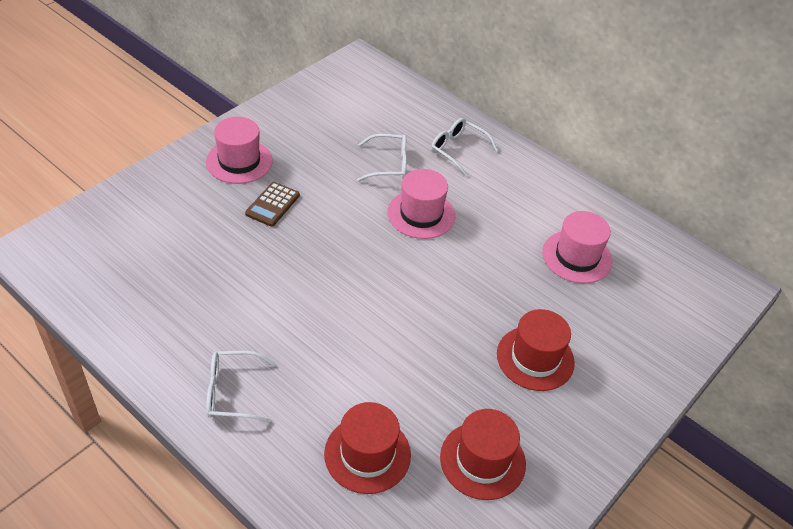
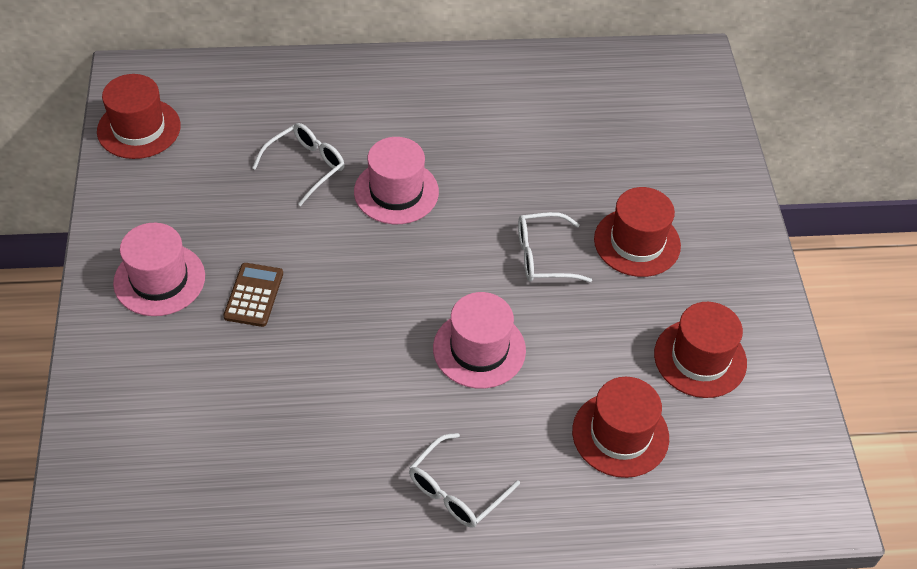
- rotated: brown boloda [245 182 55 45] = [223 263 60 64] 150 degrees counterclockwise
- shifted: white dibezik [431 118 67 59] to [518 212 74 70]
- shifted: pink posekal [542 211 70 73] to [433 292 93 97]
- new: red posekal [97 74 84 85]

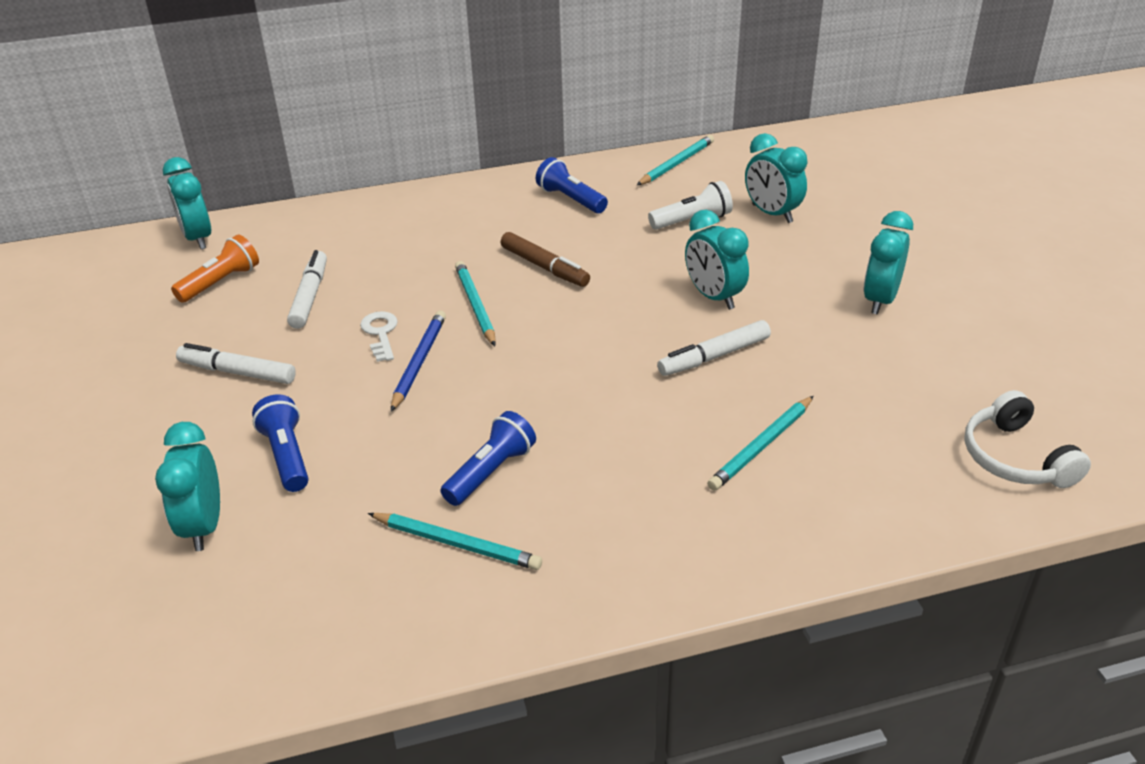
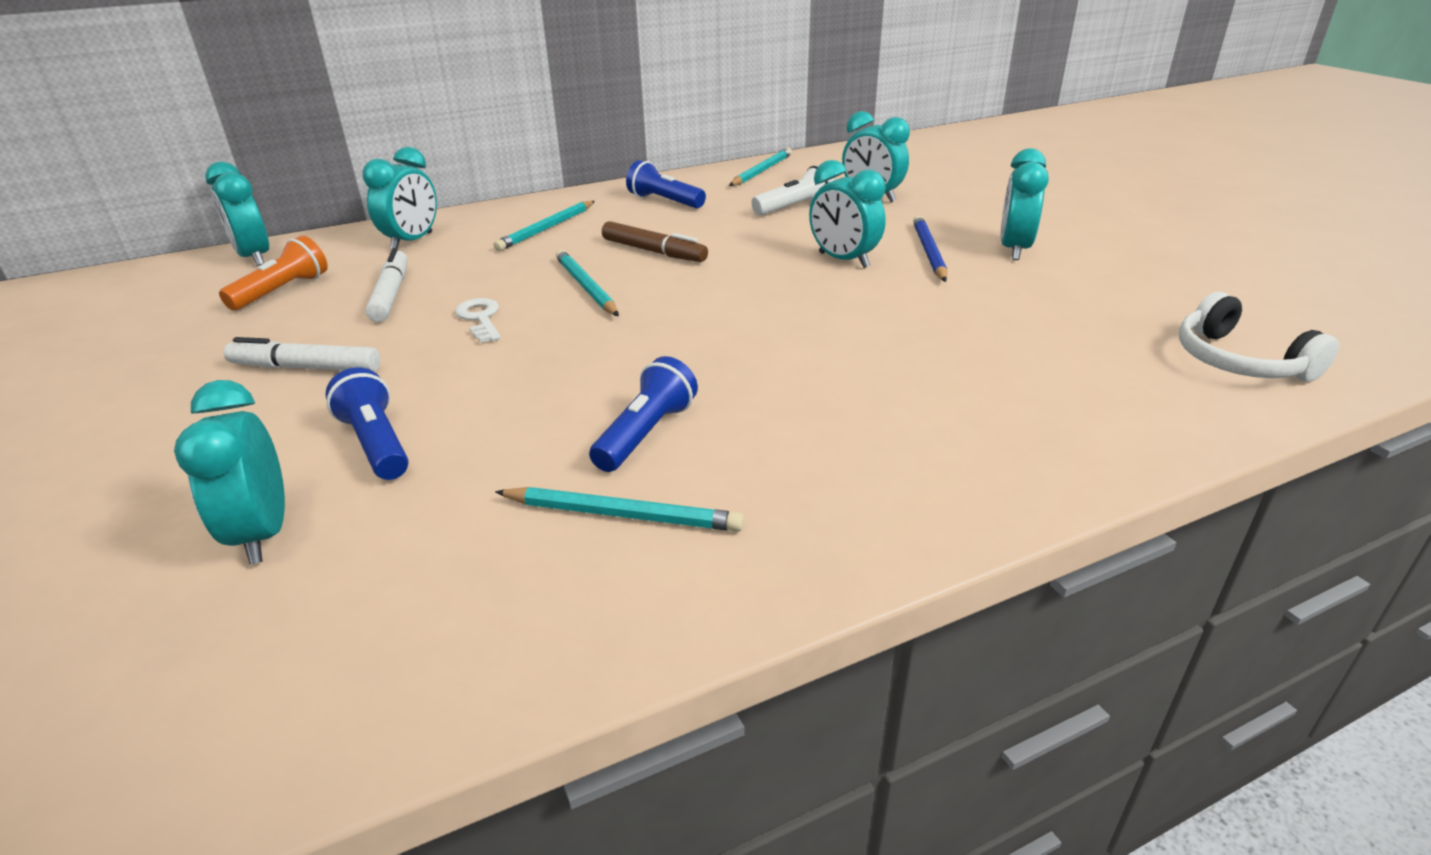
- shifted: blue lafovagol [391 311 55 101] to [913 216 34 66]
- gone: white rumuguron [657 320 114 56]
- shifted: turquoise lafovagol [707 396 107 95] to [494 201 101 50]
- new: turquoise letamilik [363 147 74 103]

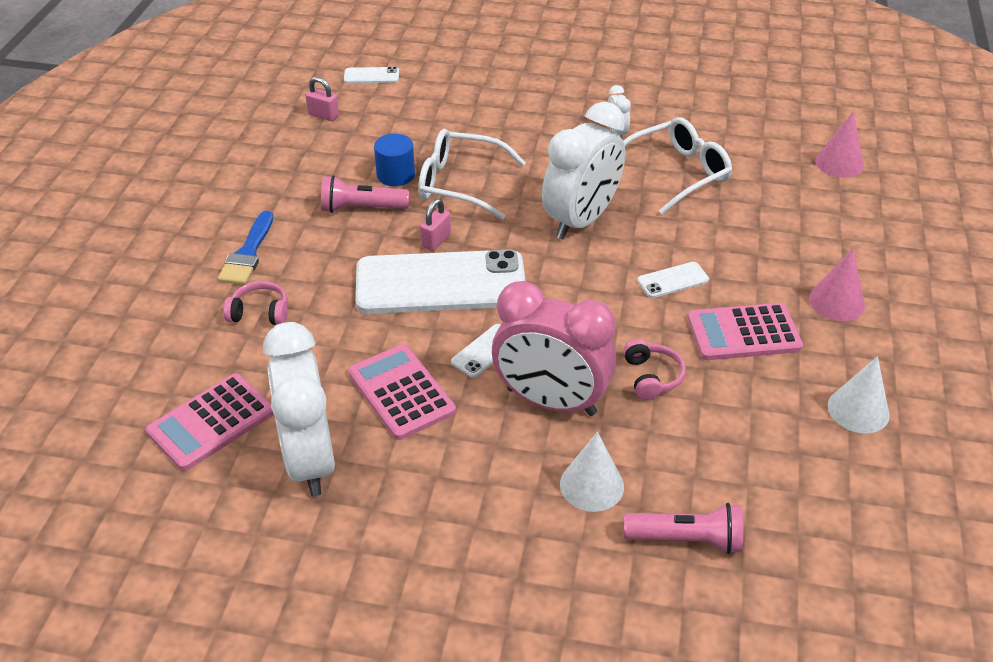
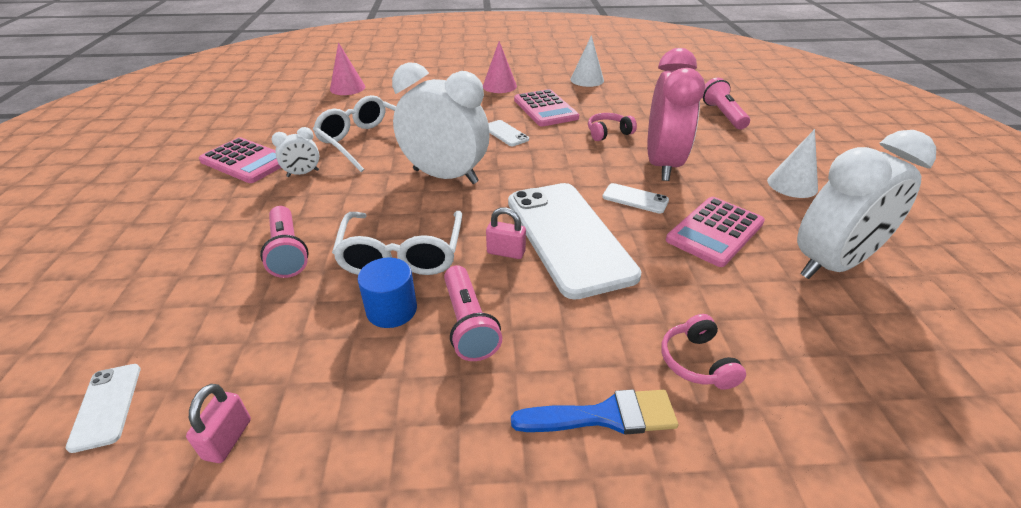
- shifted: pink boloda [146 374 128 97] to [199 137 82 46]
- shifted: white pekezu [560 432 64 80] to [767 129 51 69]
- new: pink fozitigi [260 206 49 72]

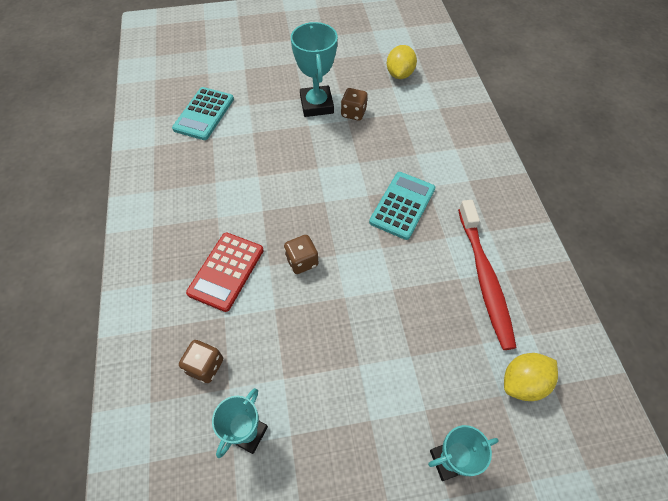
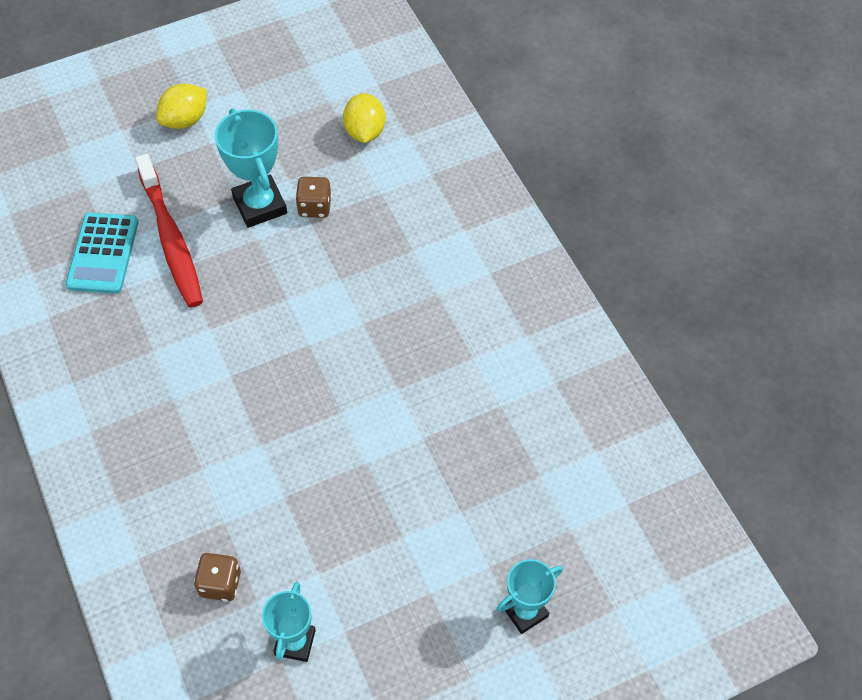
- gone: red boloda [186 232 78 80]
- gone: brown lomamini [284 235 35 39]
- gone: turquoise boloda [369 172 66 68]
- shifted: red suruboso [458 200 59 150] to [135 154 68 154]
- shifted: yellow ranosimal [504 353 54 48] to [156 83 51 46]

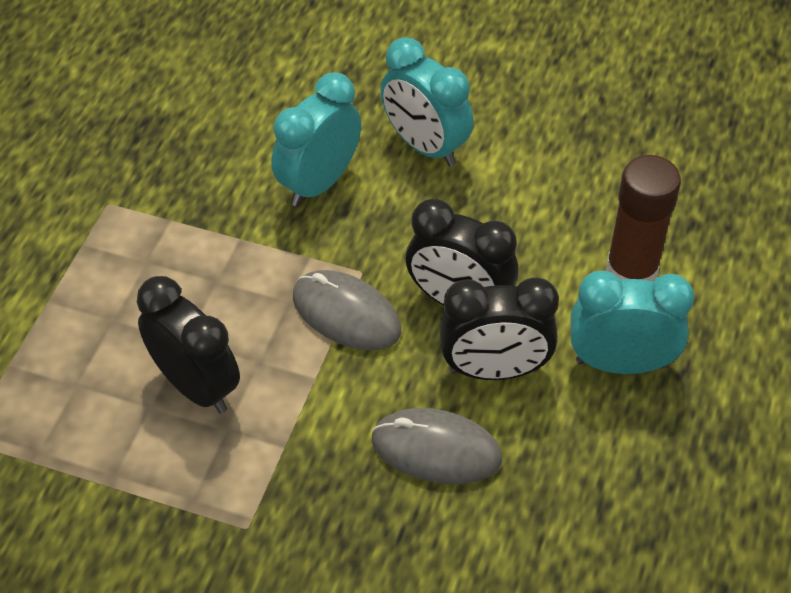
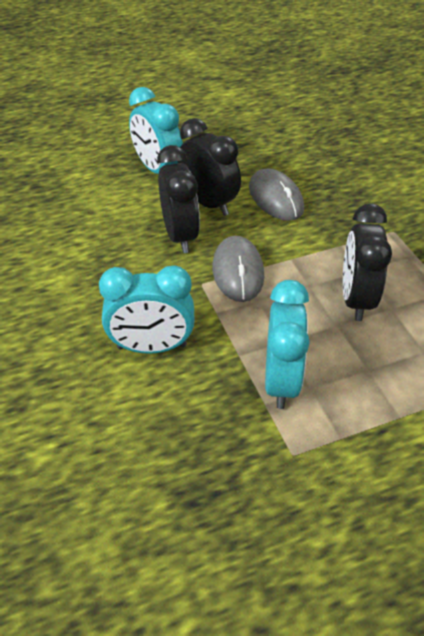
- shifted: turquoise letamilik [381 37 92 129] to [265 280 45 129]
- gone: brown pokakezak [606 155 75 127]

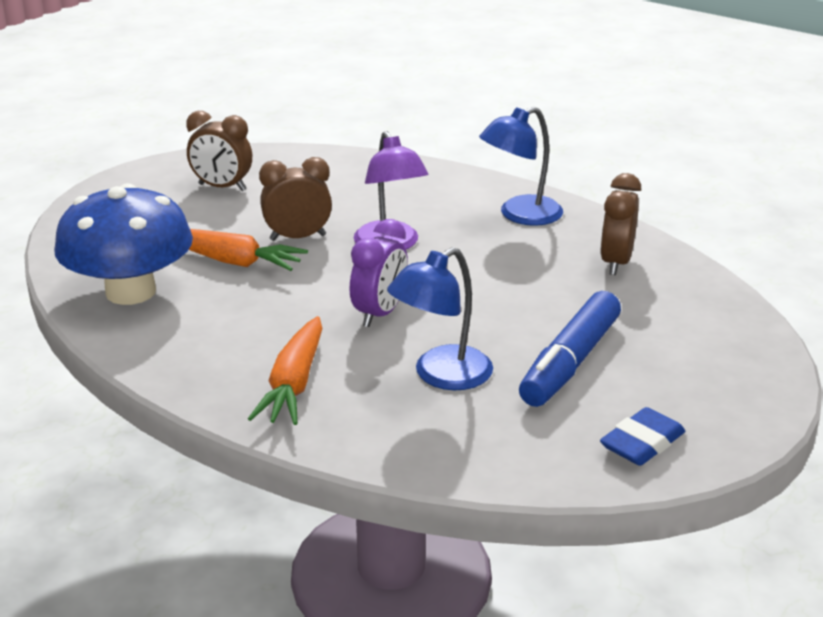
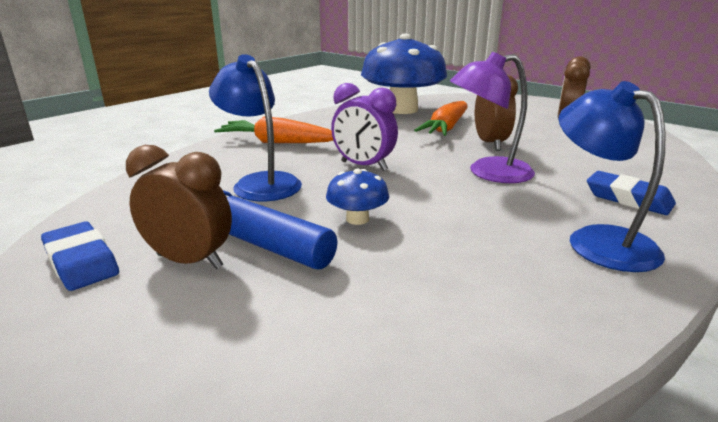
- shifted: brown letamilik [600 173 41 102] to [126 145 106 124]
- new: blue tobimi [326 169 63 56]
- new: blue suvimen [587 171 89 44]

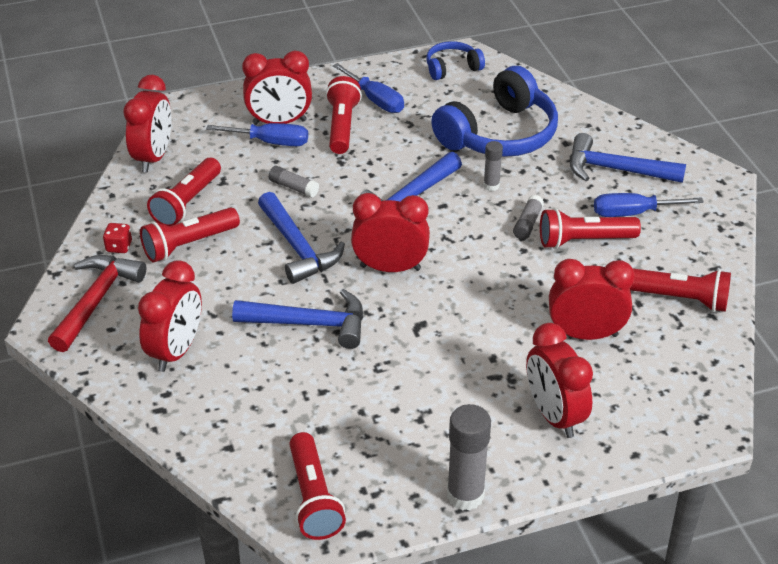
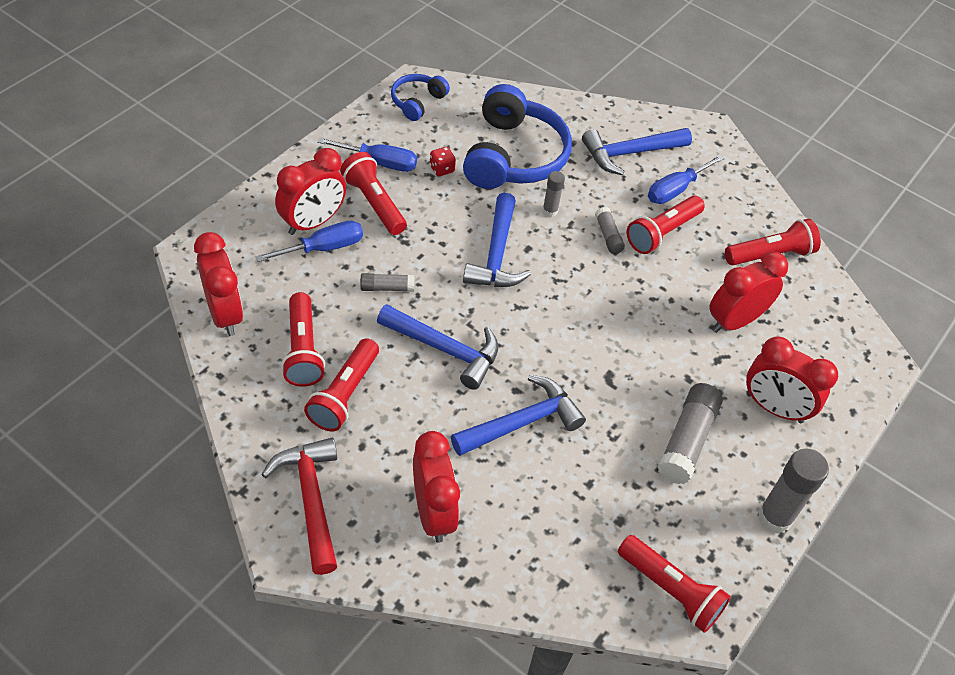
- shifted: red lomamini [103 223 29 30] to [430 147 26 29]
- gone: red letamilik [351 193 79 79]
- new: grey pokakezak [657 383 66 101]

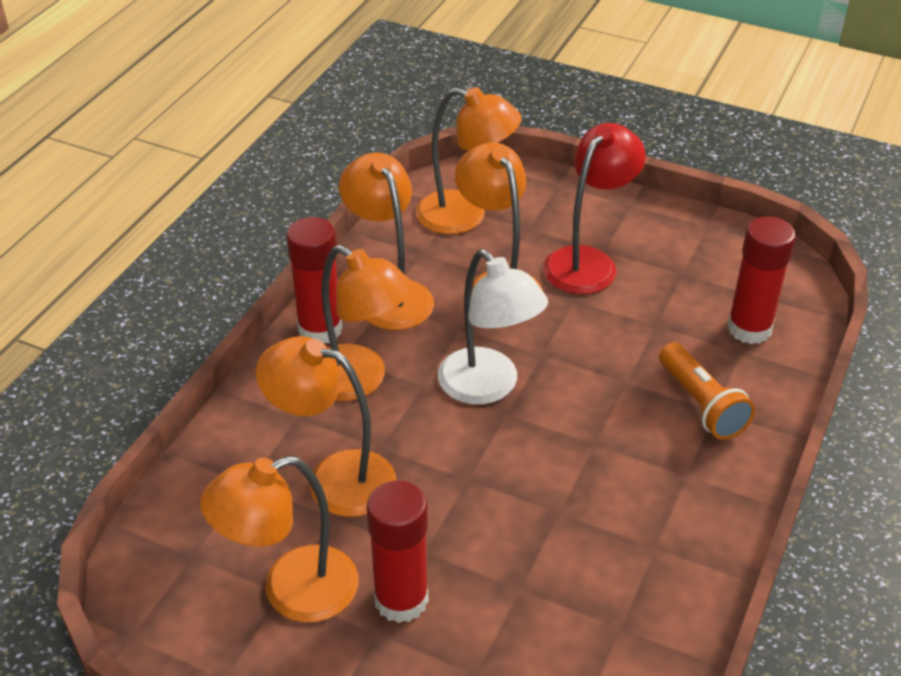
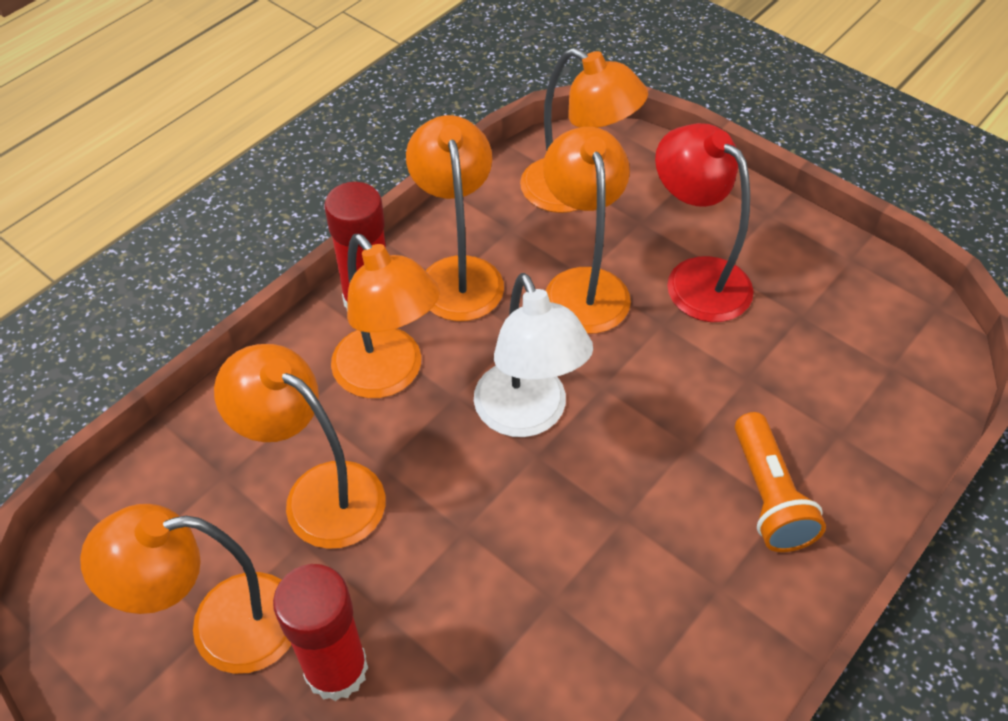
- rotated: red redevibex [543 123 103 171] = [655 123 99 199] 90 degrees counterclockwise
- gone: red pokakezak [727 216 69 128]

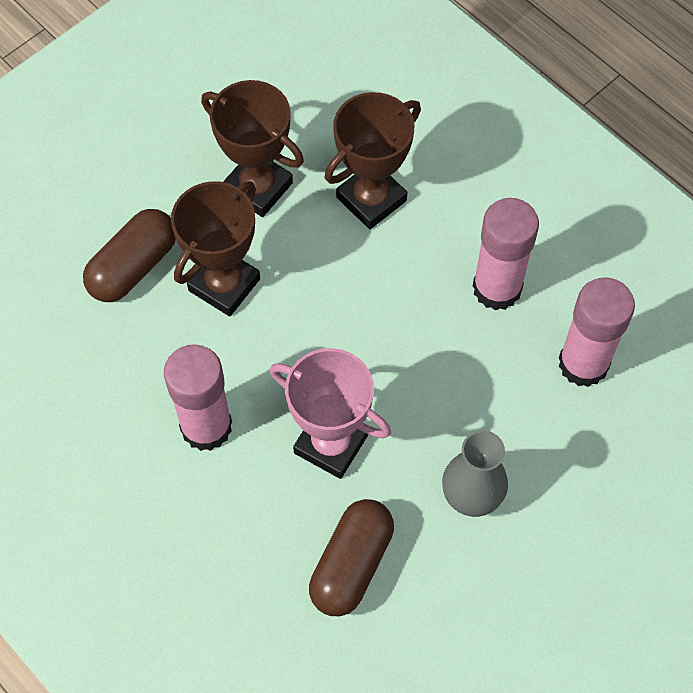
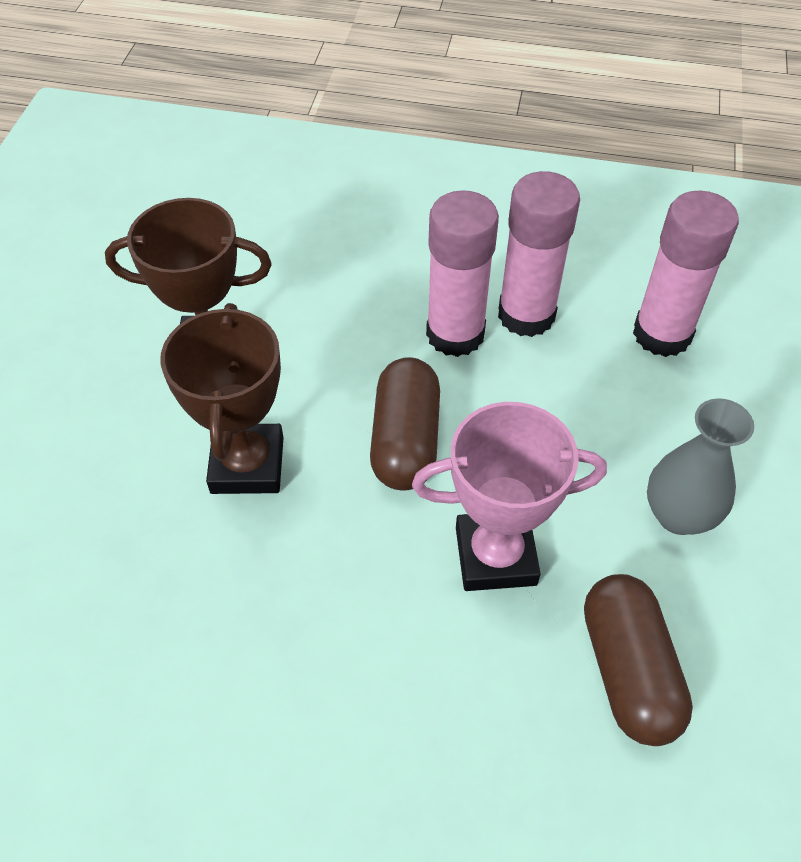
- shifted: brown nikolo [83 209 93 93] to [370 357 70 134]
- shifted: pink pokakezak [164 344 68 107] to [426 190 73 167]
- gone: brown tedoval [325 92 96 137]

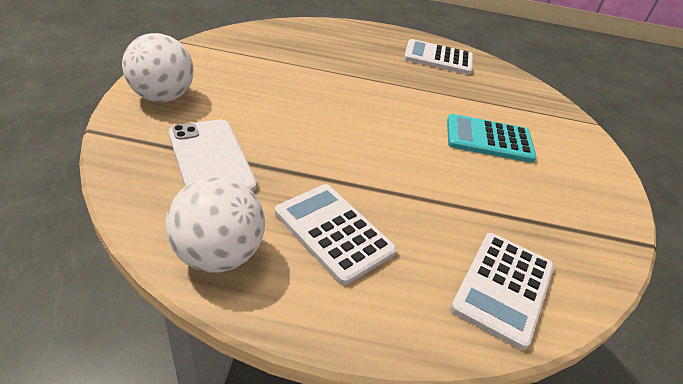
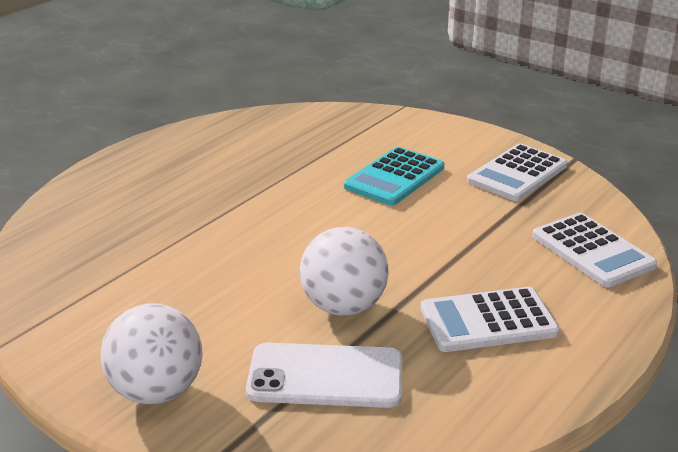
- shifted: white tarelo [165 176 100 97] to [300 227 89 89]
- shifted: white boloda [404 39 69 36] to [467 143 100 58]

